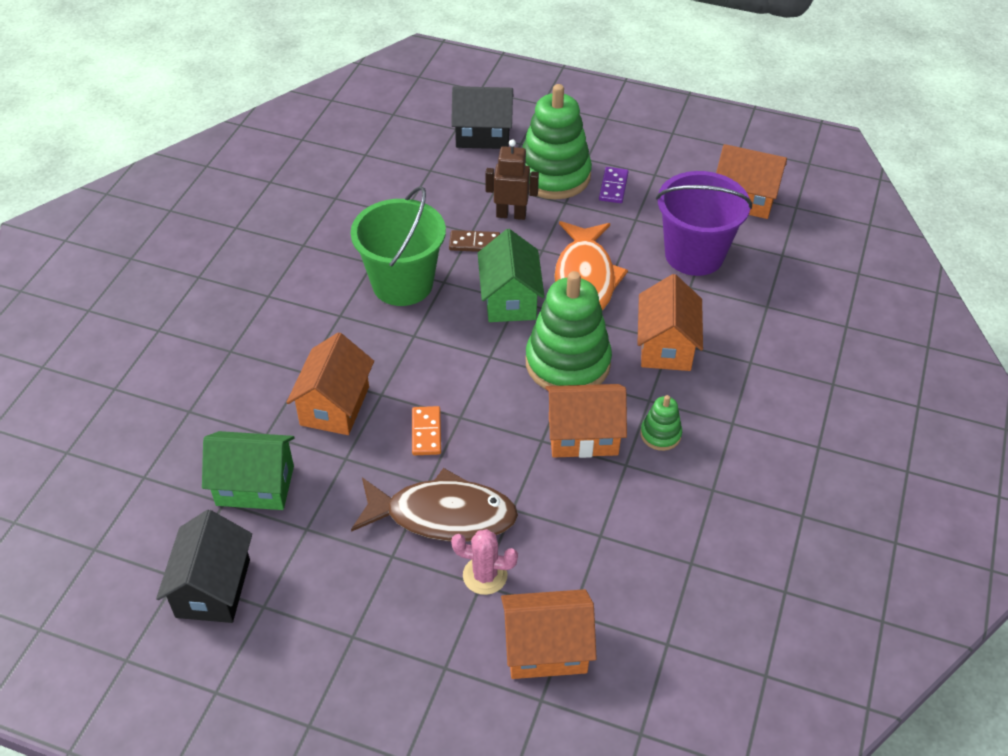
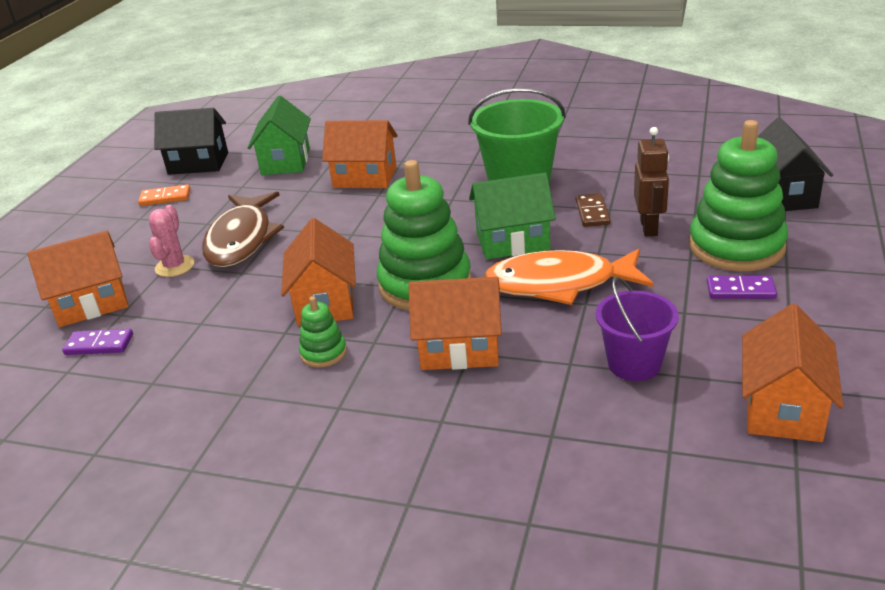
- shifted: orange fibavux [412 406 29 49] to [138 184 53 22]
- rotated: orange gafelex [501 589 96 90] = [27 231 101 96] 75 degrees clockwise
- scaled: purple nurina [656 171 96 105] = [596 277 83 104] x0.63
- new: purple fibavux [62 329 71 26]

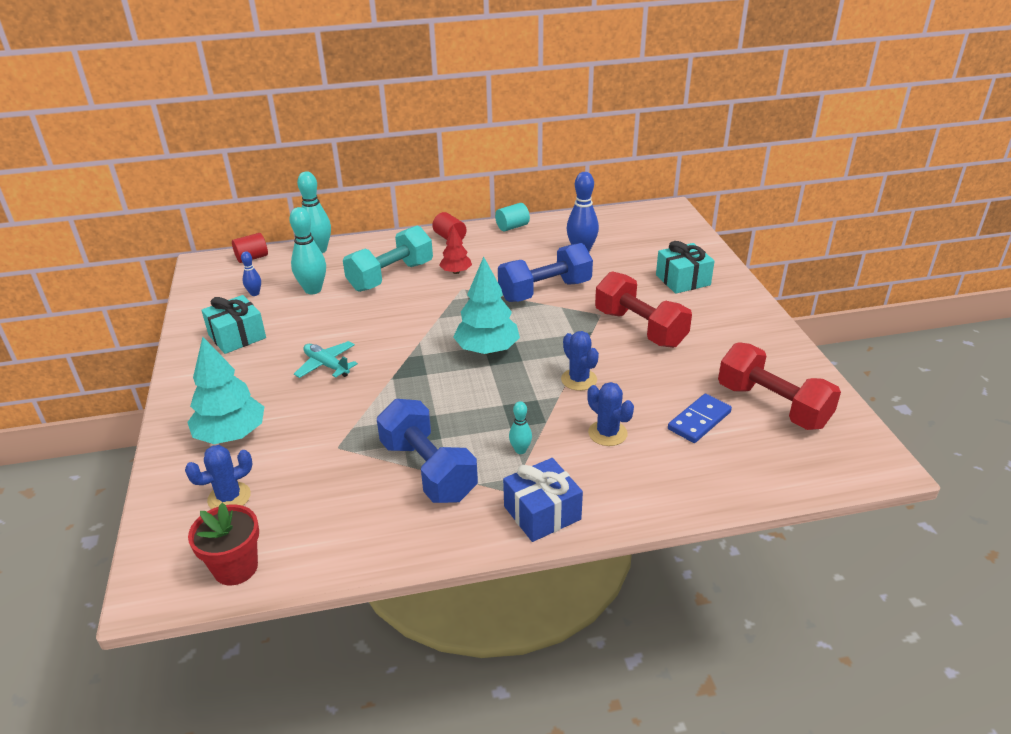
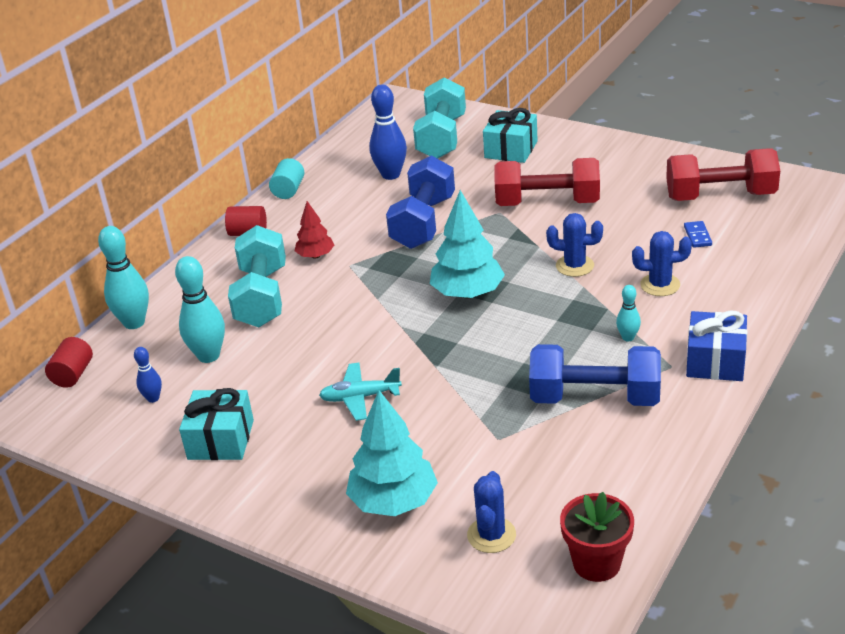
- scaled: blue fibavux [668 394 64 49] = [684 221 28 27] x0.62
- new: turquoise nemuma [413 77 53 82]

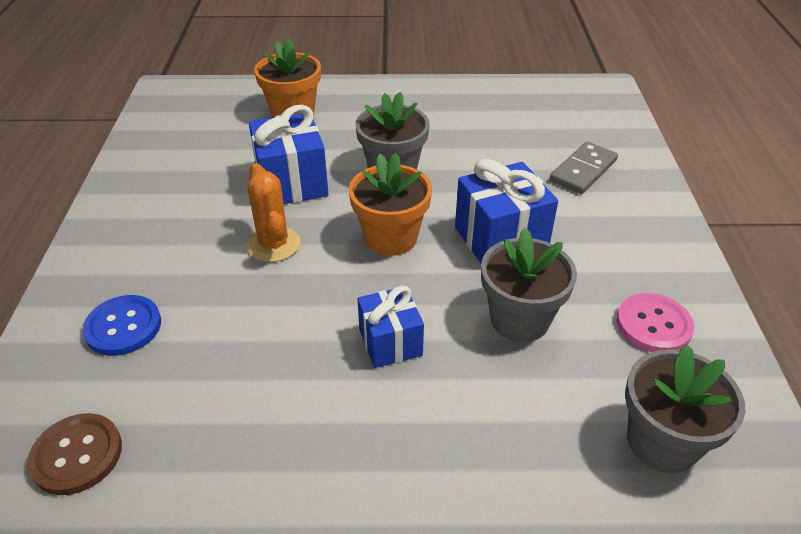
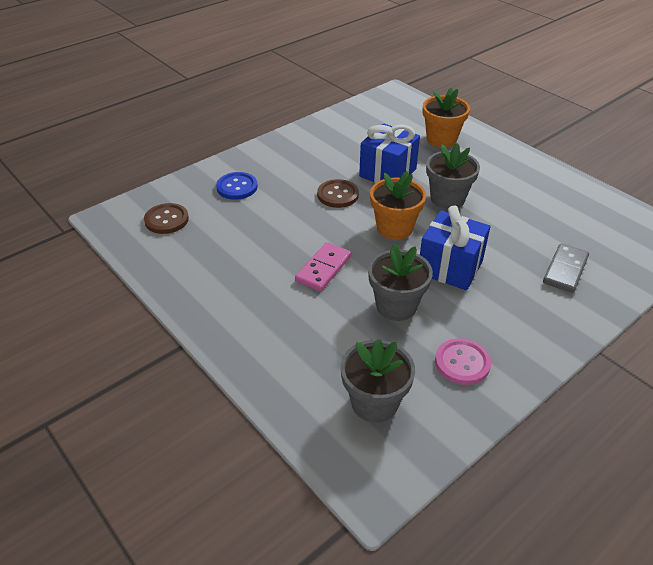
- swapped: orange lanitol [247 163 54 99] to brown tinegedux [317 179 42 29]
- swapped: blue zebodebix [357 286 67 82] to pink fibavux [295 242 56 49]
- rotated: grey fibavux [550 142 68 52] = [543 244 46 49] 60 degrees counterclockwise

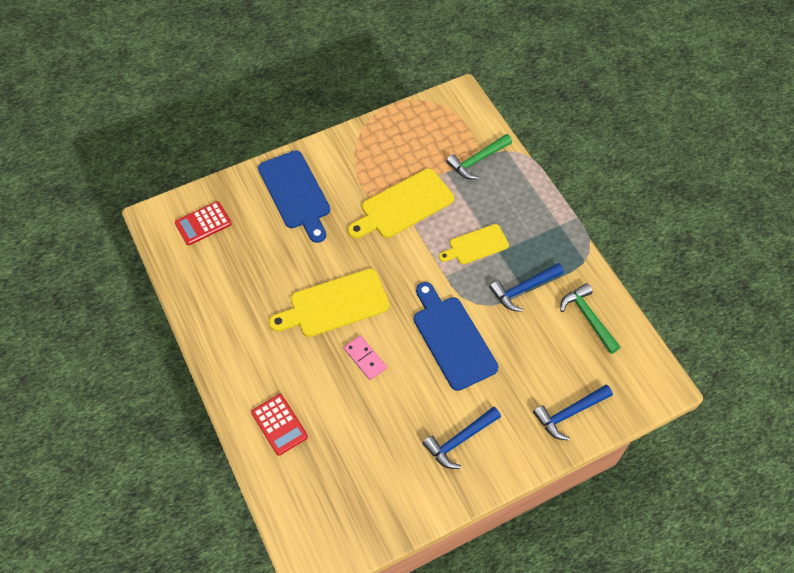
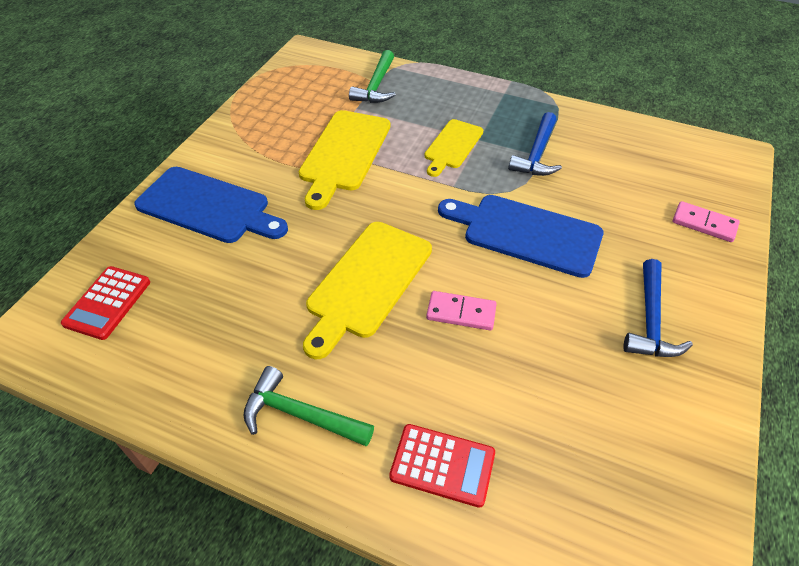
- swapped: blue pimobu [533 384 80 57] to pink fibavux [673 201 67 41]
- shifted: green pimobu [560 283 61 71] to [244 366 130 81]

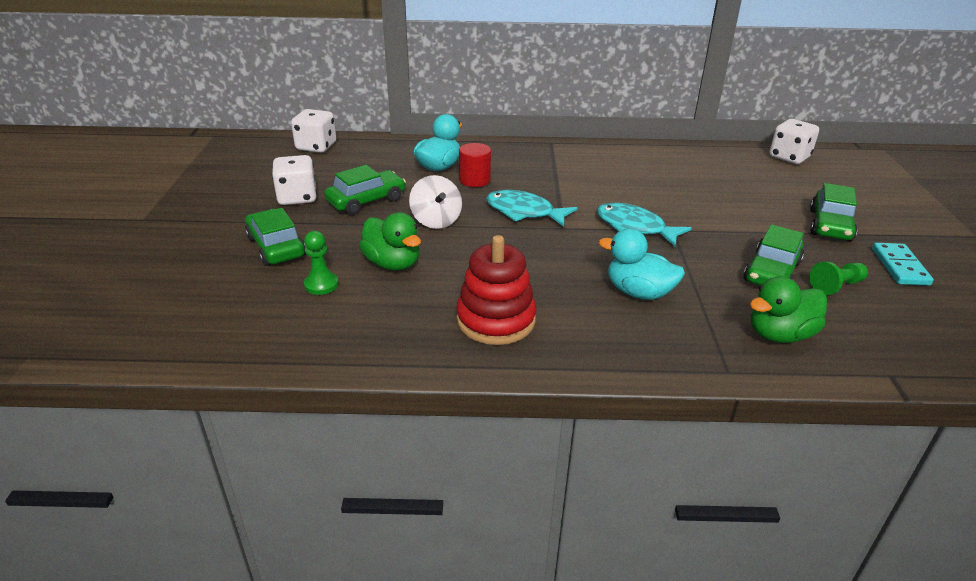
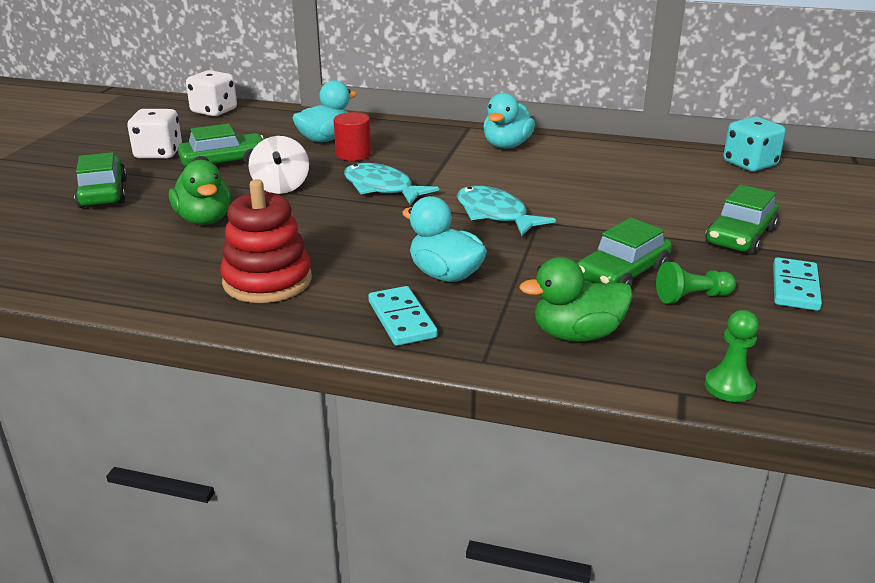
- shifted: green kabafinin [304 231 35 64] to [705 310 54 92]
- repainted: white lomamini [769 119 50 45] to turquoise lomamini [723 117 63 54]
- new: turquoise fibavux [368 286 69 60]
- new: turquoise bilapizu [483 93 52 56]

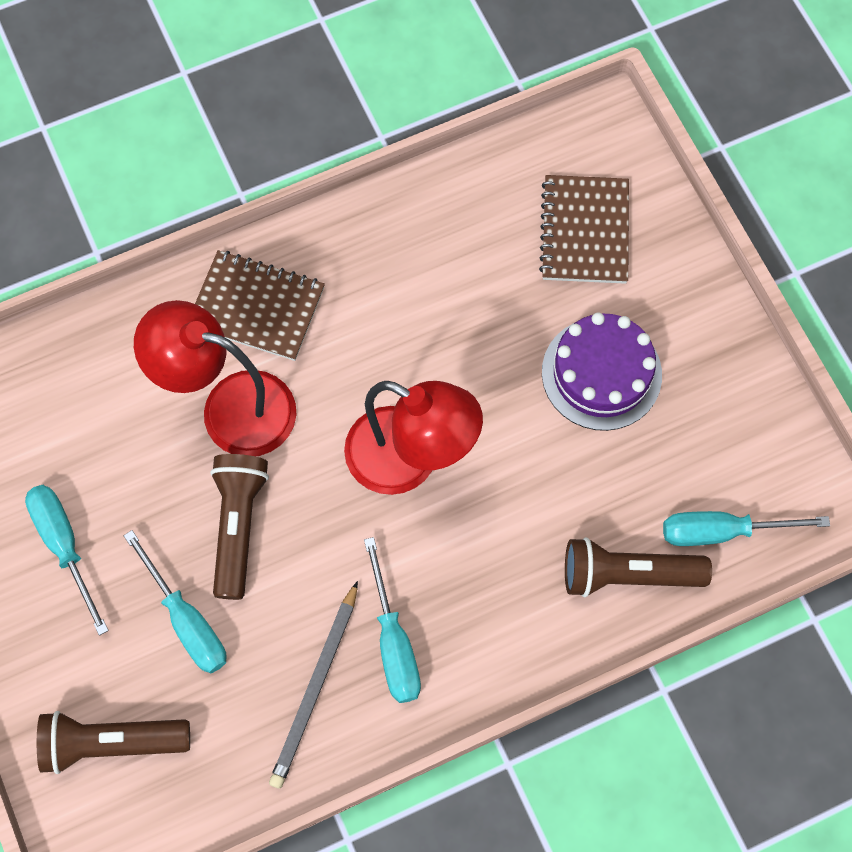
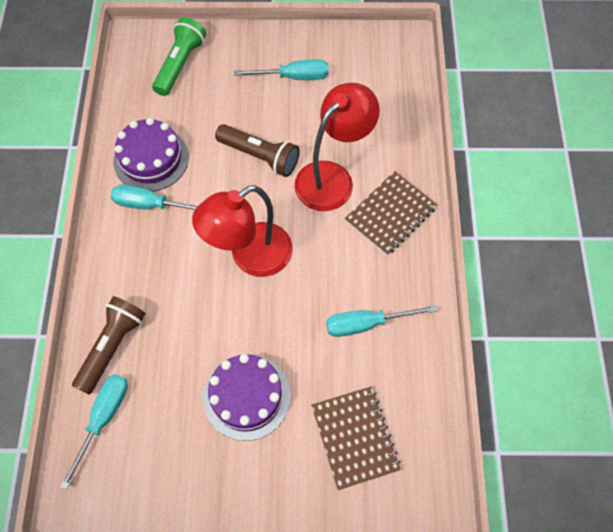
- repainted: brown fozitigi [37 711 153 63] to green fozitigi [152 17 54 79]
- shifted: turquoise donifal [124 530 103 143] to [326 305 111 32]
- swapped: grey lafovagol [269 581 89 208] to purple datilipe [113 118 76 74]
- rotated: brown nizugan [539 175 90 109] = [311 386 90 104] 45 degrees clockwise

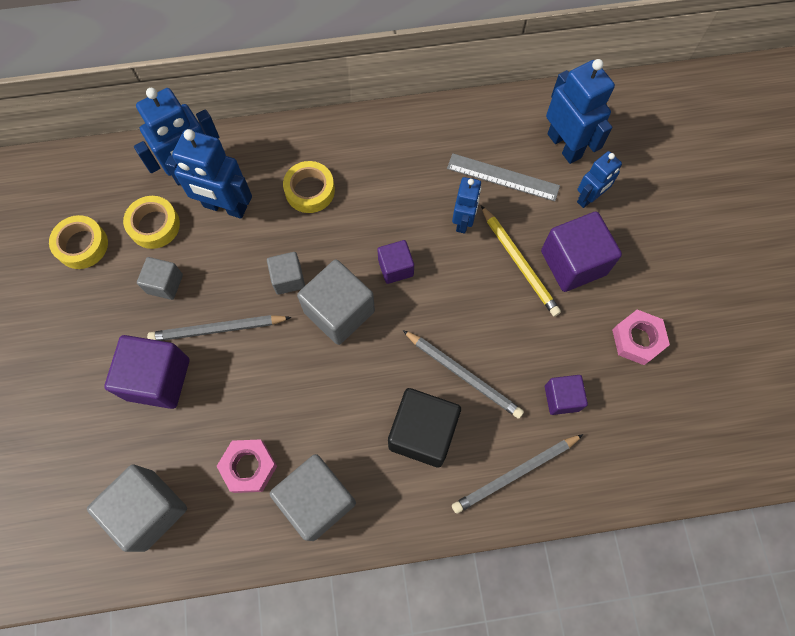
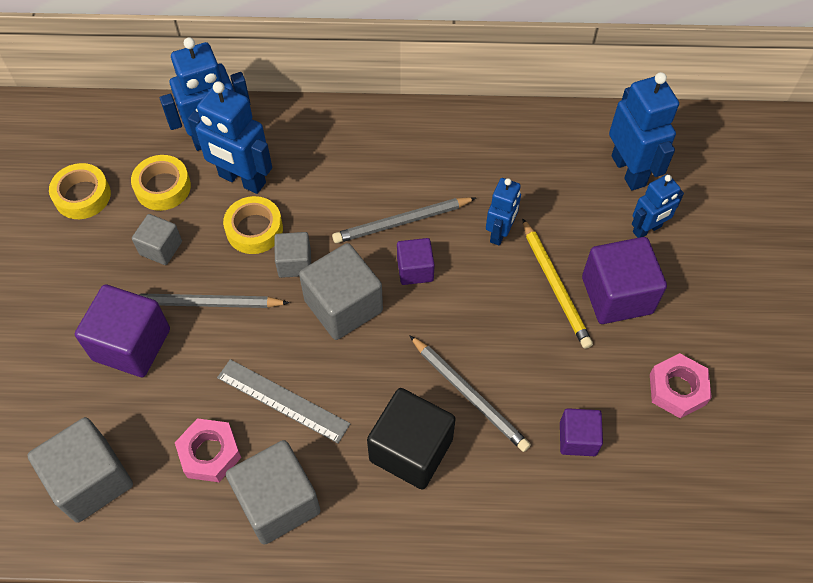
- shifted: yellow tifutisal [283 161 52 52] to [223 196 60 58]
- shifted: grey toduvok [447 153 113 48] to [217 359 133 84]
- shifted: grey lafovagol [452 434 131 80] to [332 197 144 46]

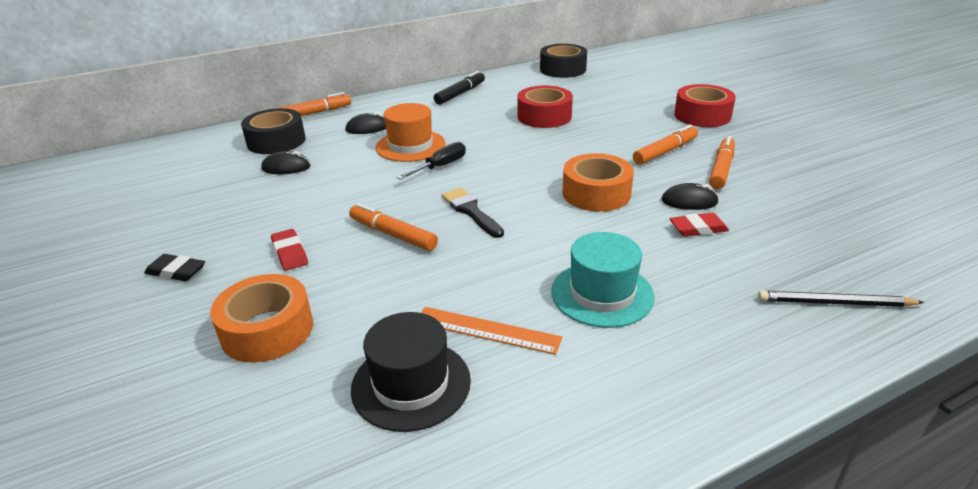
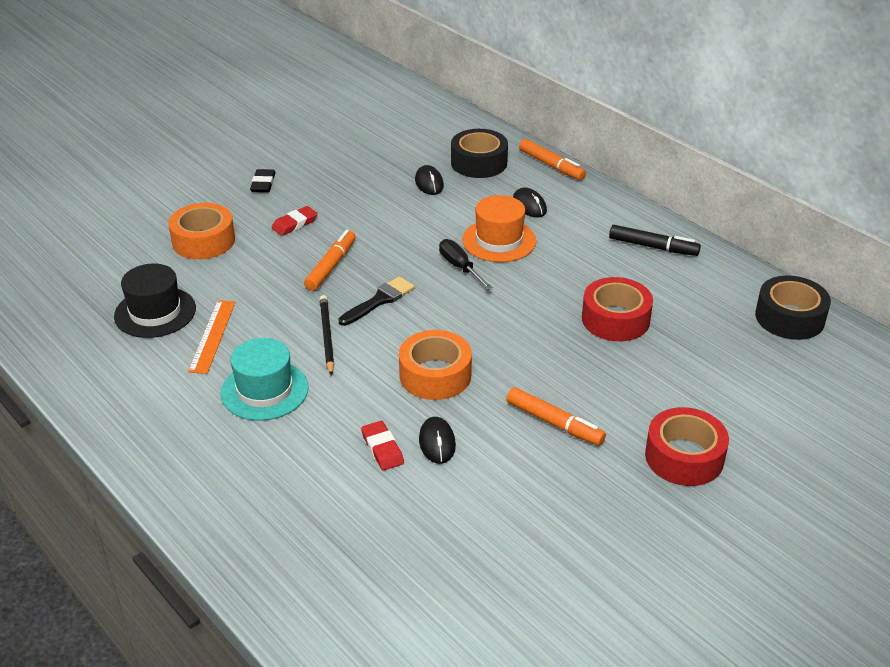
- rotated: black donifal [397 142 69 38] = [439 239 54 51] 150 degrees counterclockwise
- gone: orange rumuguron [709 136 26 53]
- shifted: black lafovagol [758 291 166 16] to [319 295 15 81]

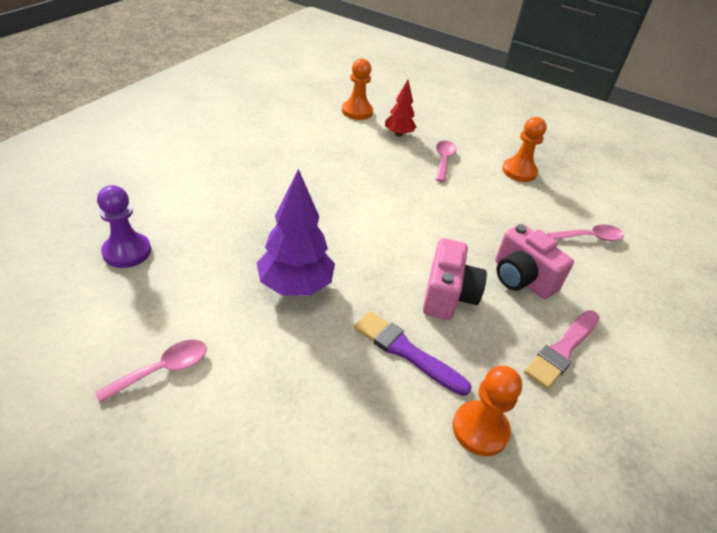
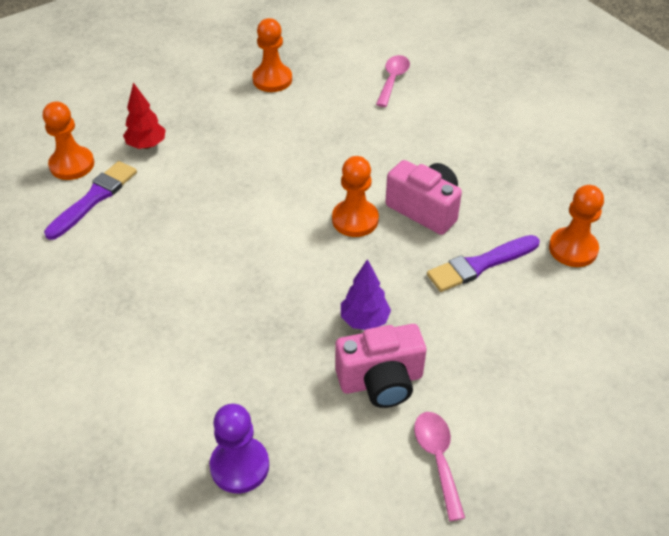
- scaled: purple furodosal [257 169 78 127] = [341 259 50 71] x0.60
- gone: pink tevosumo [436 140 20 42]
- shifted: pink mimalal [495 224 79 75] to [335 324 91 84]
- gone: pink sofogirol [524 310 75 79]
- new: purple sofogirol [44 161 93 79]
- new: orange kabafinin [332 156 47 81]

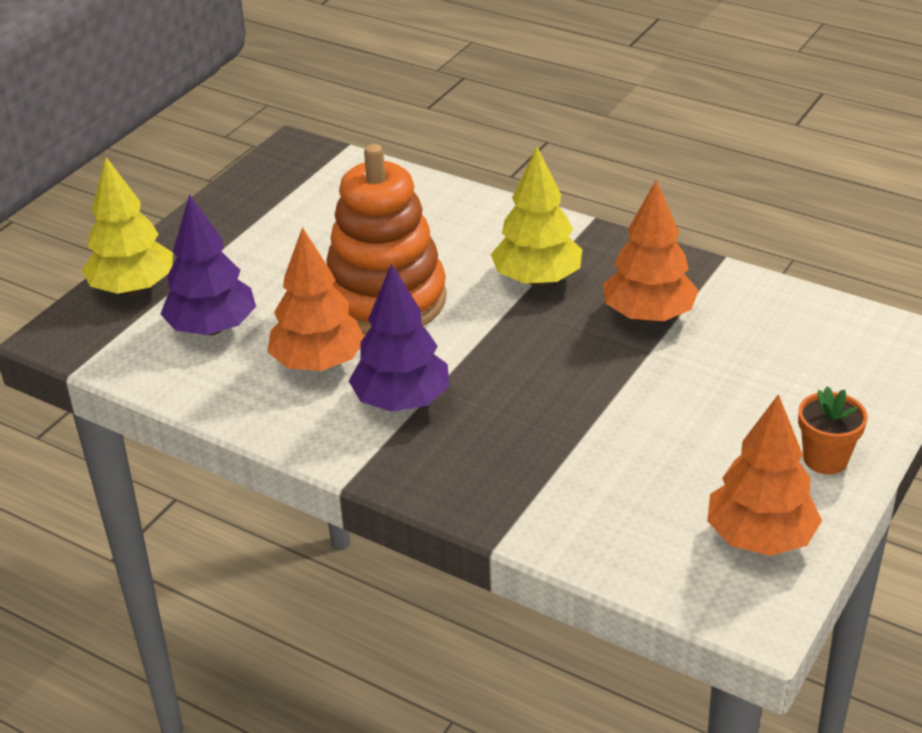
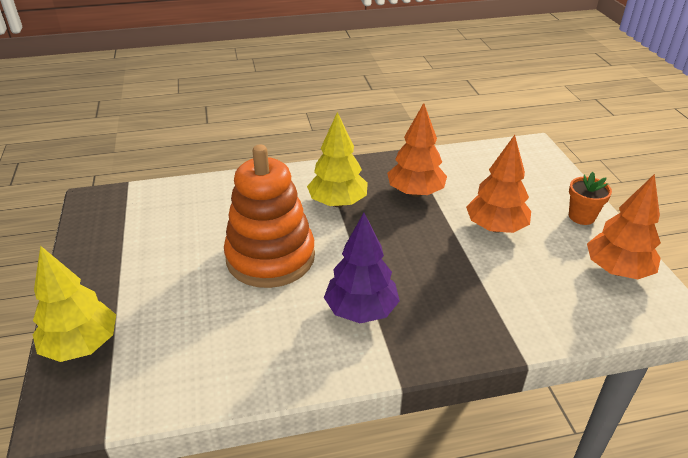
- gone: purple furodosal [160 194 96 141]
- shifted: orange furodosal [268 227 96 144] to [466 135 65 98]

